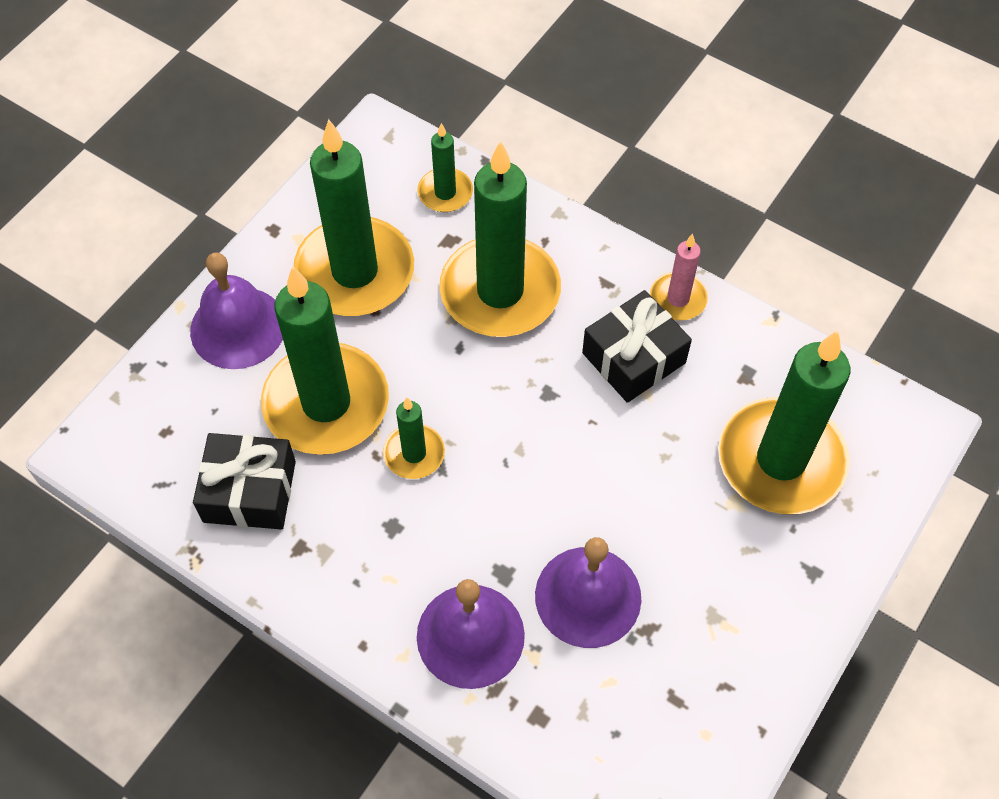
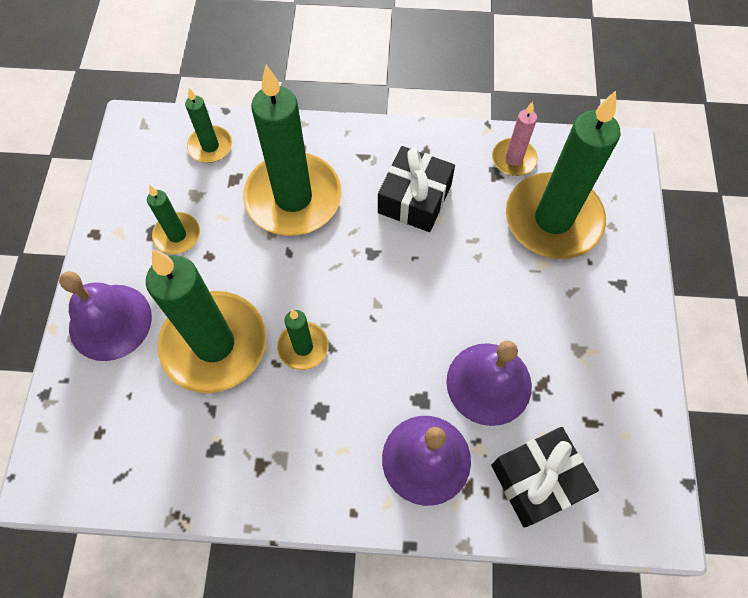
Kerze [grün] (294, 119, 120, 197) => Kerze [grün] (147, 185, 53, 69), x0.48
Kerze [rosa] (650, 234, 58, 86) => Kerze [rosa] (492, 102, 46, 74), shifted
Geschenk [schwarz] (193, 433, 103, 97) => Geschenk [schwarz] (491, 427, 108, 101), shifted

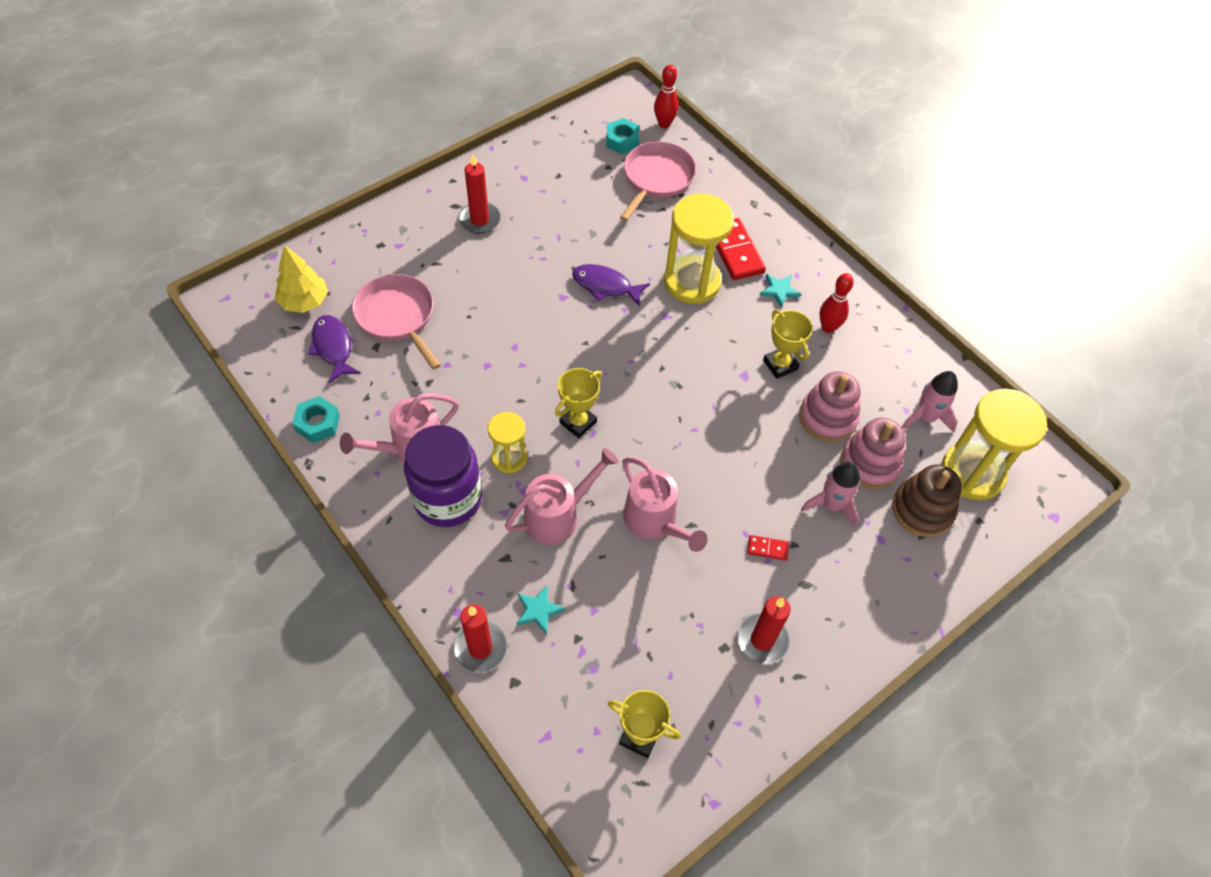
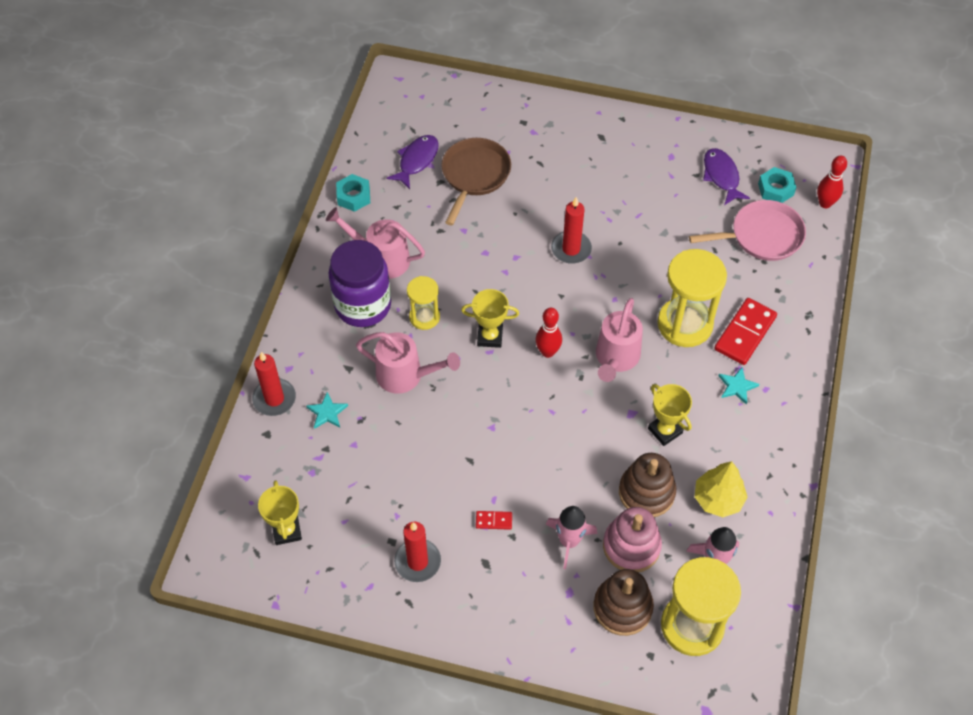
Kerze [rot] (458, 154, 43, 80) => Kerze [rot] (551, 197, 41, 67), shifted
Baum [gelb] (275, 245, 53, 68) => Baum [gelb] (694, 461, 53, 56), shifted
Fisch [lila] (572, 264, 78, 43) => Fisch [lila] (703, 148, 47, 57), shifted
Bowlingkegel [rot] (819, 273, 35, 60) => Bowlingkegel [rot] (536, 308, 26, 50), shifted
Pfanne [rosa] (352, 274, 89, 96) => Pfanne [braun] (441, 138, 70, 87)
Pokal [gelb] (763, 309, 50, 70) => Pokal [gelb] (648, 384, 44, 62), 60 degrees counterclockwise
Stapelspielzeug [rosa] (799, 371, 61, 71) => Stapelspielzeug [braun] (619, 453, 57, 64)
Gießkanne [rosa] (622, 457, 86, 95) => Gießkanne [rosa] (596, 298, 47, 84), shifted
Dominostein [rot] (747, 535, 42, 26) => Dominostein [rot] (476, 511, 36, 19), 60 degrees counterclockwise

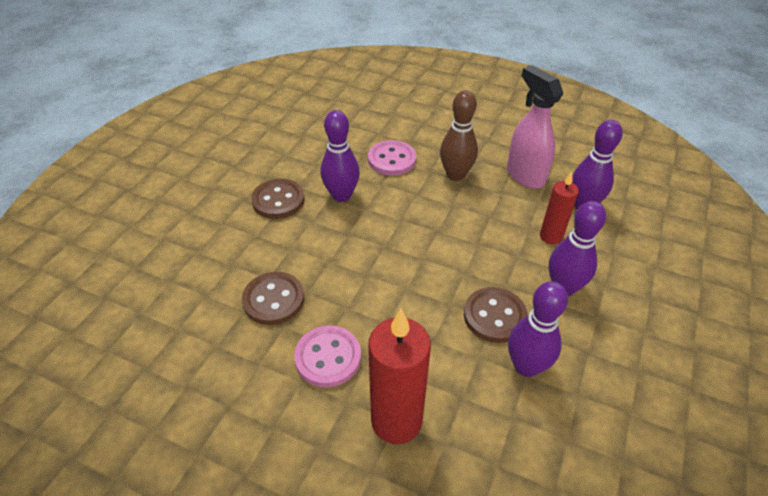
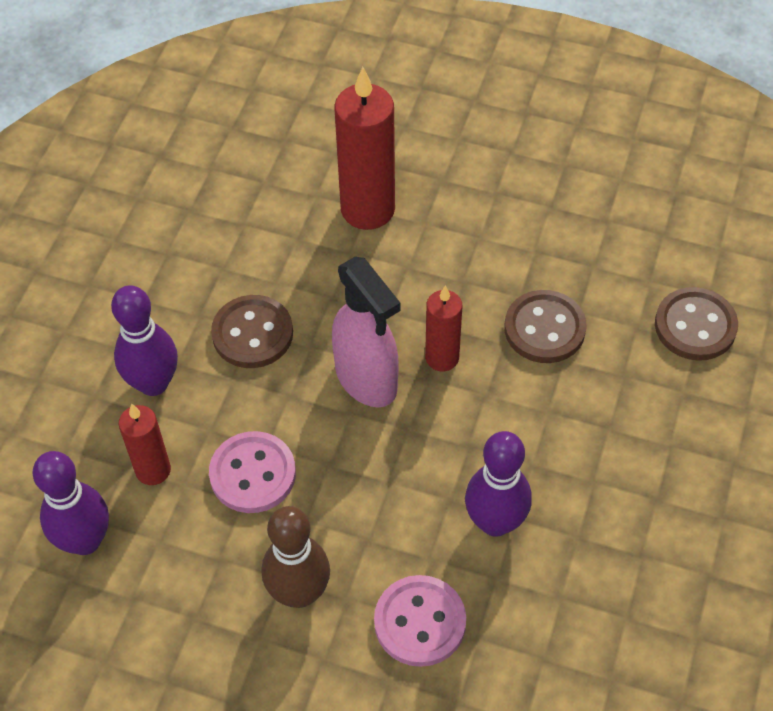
Sprühflasche [rosa] (507, 65, 56, 124) => Sprühflasche [rosa] (332, 257, 69, 150), shifted
Knopf [braun] (251, 179, 54, 40) => Knopf [braun] (655, 287, 83, 74), shifted
Bowlingkegel [lila] (508, 281, 60, 96) => nothing
Knopf [rosa] (294, 325, 67, 63) => Knopf [rosa] (209, 431, 87, 82), shifted
nothing => Kerze [rot] (425, 286, 37, 85)

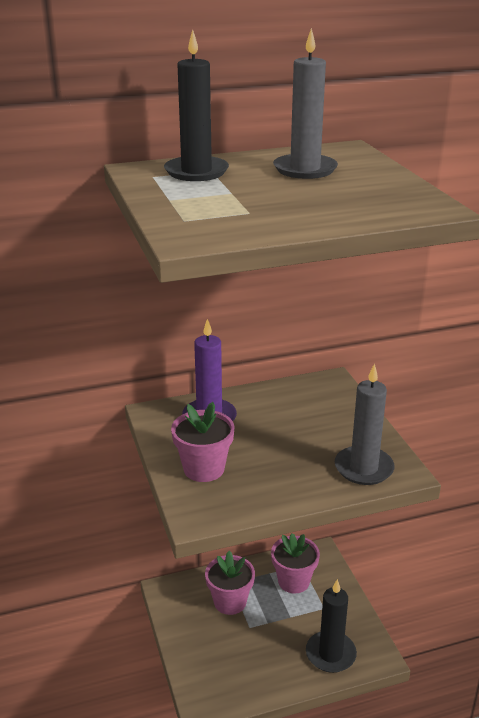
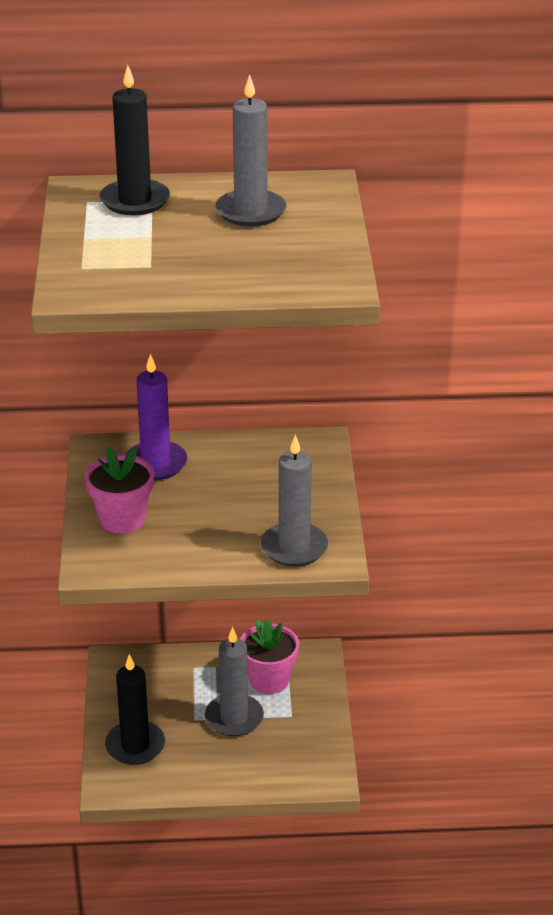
Blumentopf [rosa] (205, 551, 50, 64) => nothing
Kerze [schwarz] (306, 579, 51, 94) => Kerze [schwarz] (105, 654, 60, 111), shifted
nothing => Kerze [grau] (205, 627, 59, 110)

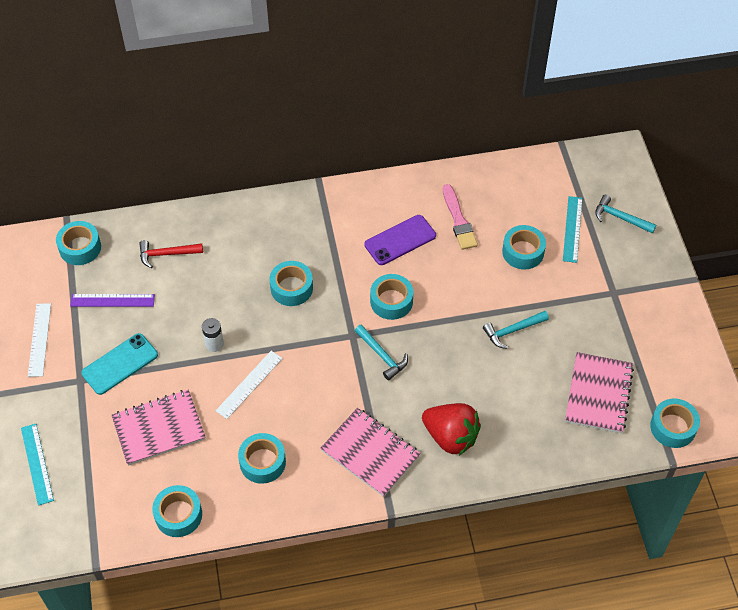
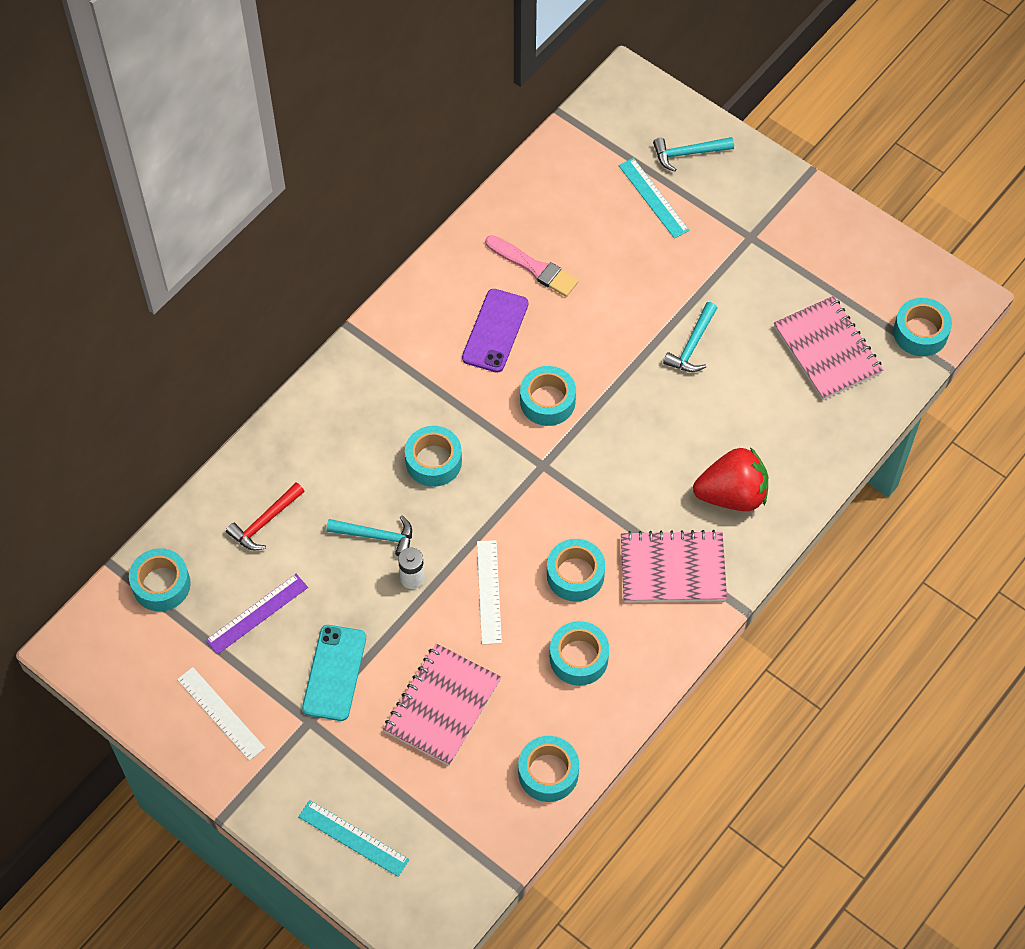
Klebeband [türkis] (502, 225, 44, 44) => Klebeband [türkis] (547, 539, 58, 63), shifted
Hammer [türkis] (355, 324, 53, 56) => Hammer [türkis] (326, 515, 86, 42), shifted

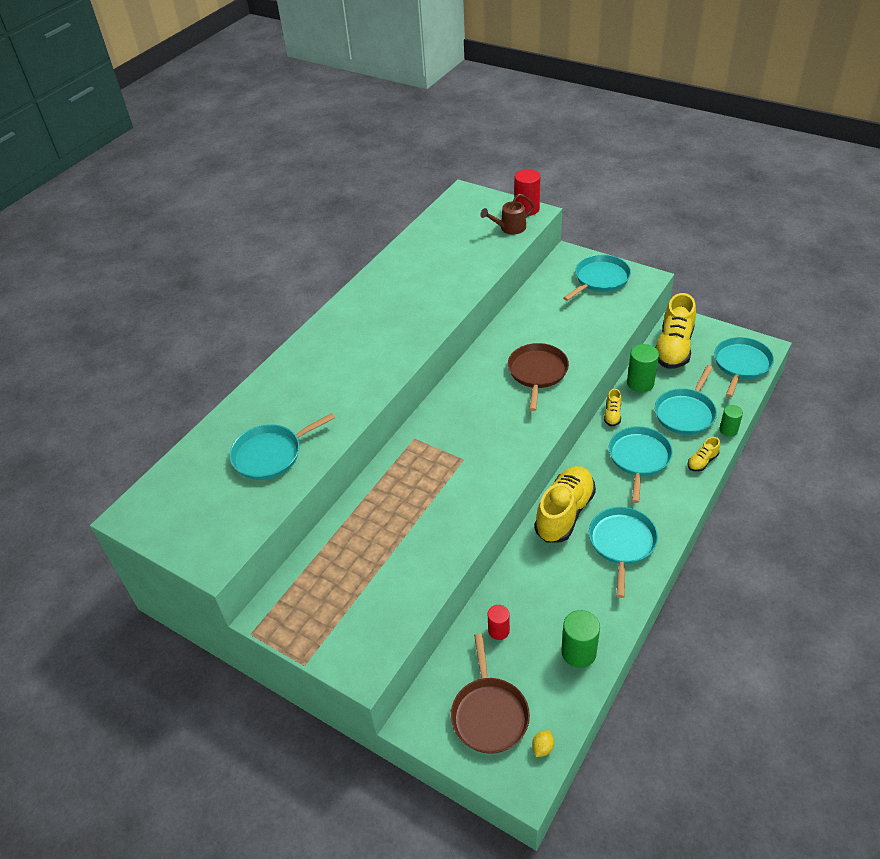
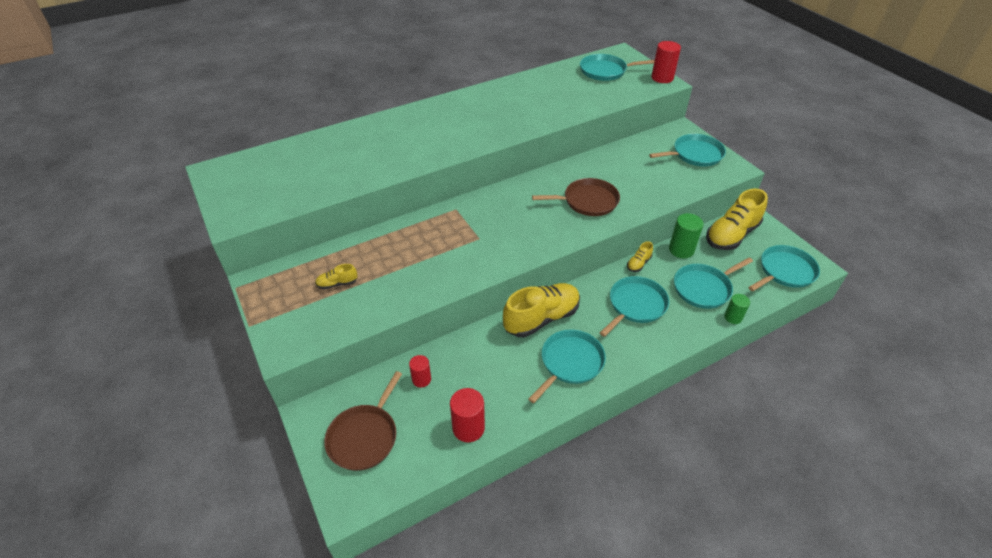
Gießkanne [braun] (480, 193, 54, 41) => nothing
Pfanne [braun] (508, 343, 61, 68) => Pfanne [braun] (532, 178, 88, 38), 45 degrees clockwise
Pfanne [türkis] (229, 413, 106, 67) => Pfanne [türkis] (580, 54, 75, 27), shifted
Schuh [gelb] (688, 437, 32, 35) => Schuh [gelb] (315, 264, 42, 26), shifted
Vollzylinder [grün] (561, 610, 39, 58) => Vollzylinder [rot] (450, 388, 35, 54)
Zitrone [gelb] (532, 730, 22, 27) => nothing

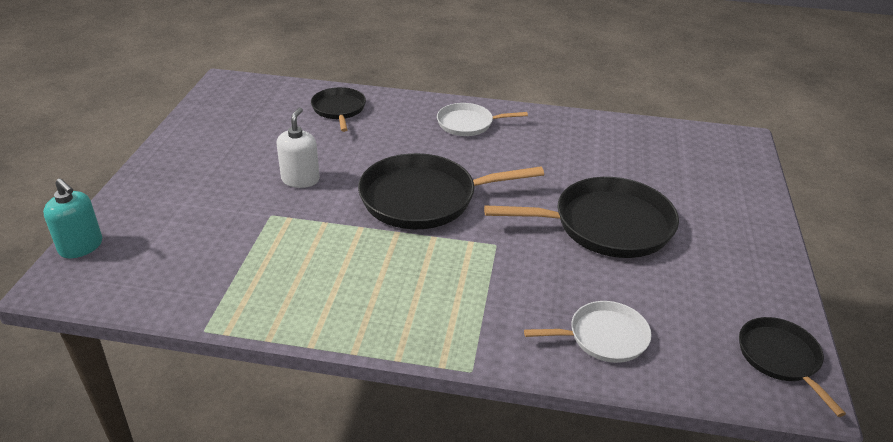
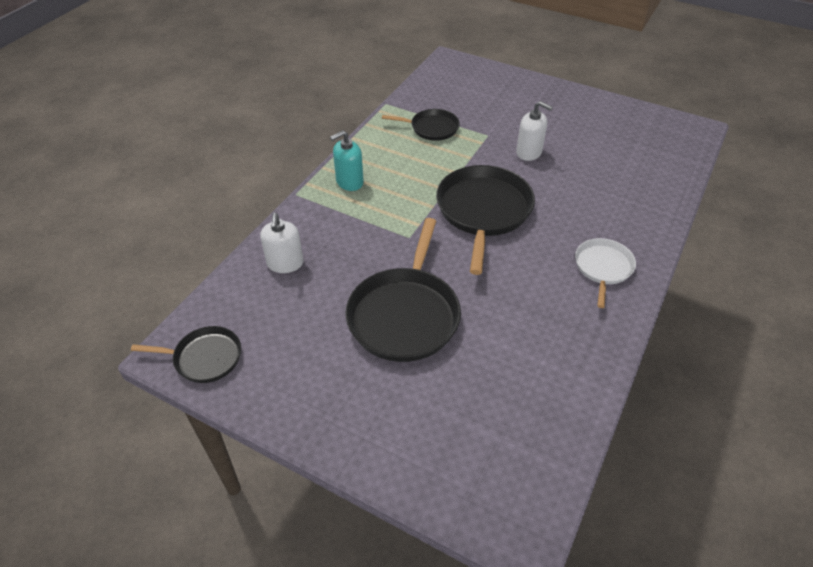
Pfanne [schwarz] (311, 87, 55, 45) => Pfanne [schwarz] (382, 109, 78, 32), shifted
Seifenspender [türkis] (43, 178, 59, 80) => Seifenspender [türkis] (330, 130, 34, 61), shifted
Pfanne [weiß] (524, 301, 128, 62) => Seifenspender [weiß] (260, 213, 44, 60)

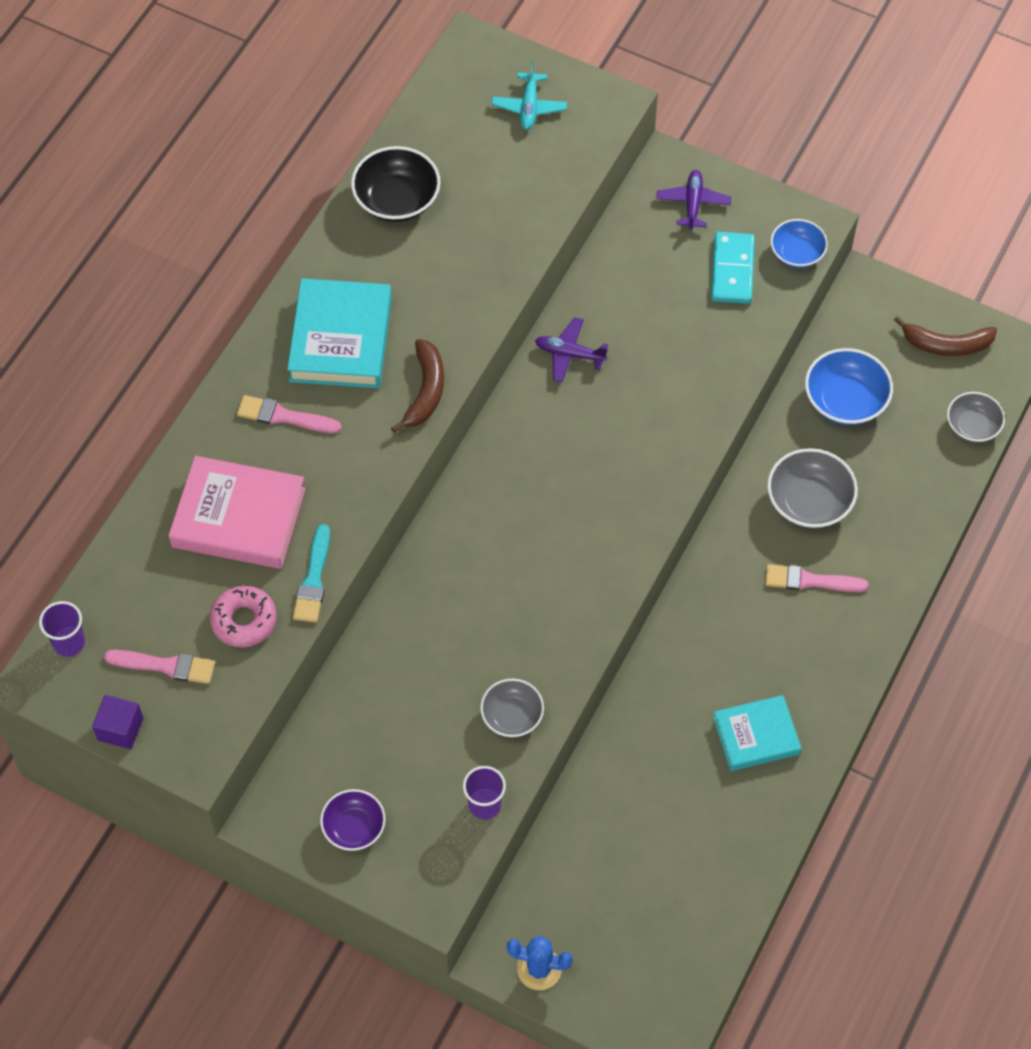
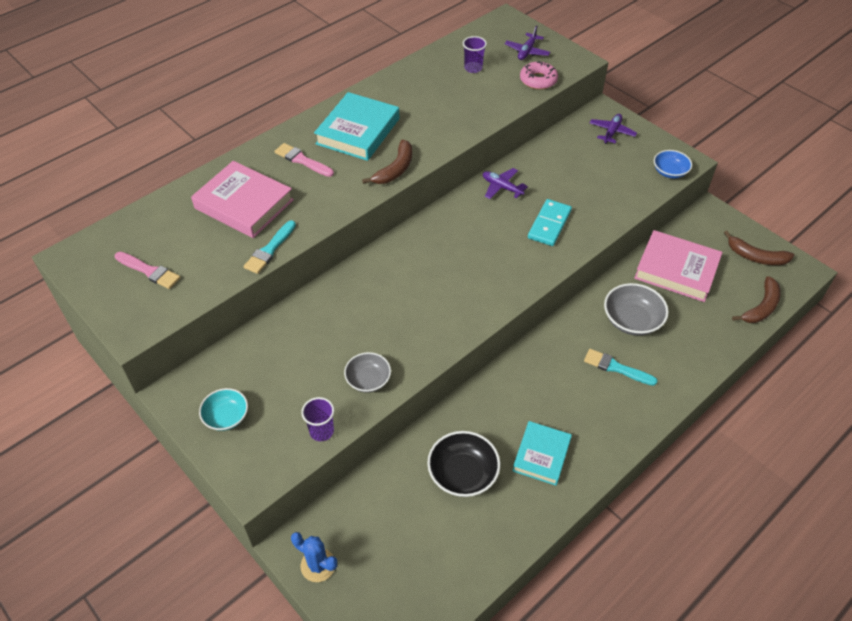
Flugzeug [türkis] (492, 61, 75, 69) => Flugzeug [lila] (505, 25, 45, 35)
Schüssel [schwarz] (351, 146, 89, 76) => Schüssel [schwarz] (427, 431, 73, 66), shifted
Dominostein [türkis] (711, 232, 44, 72) => Dominostein [türkis] (528, 199, 44, 47), shifted
Schüssel [blau] (805, 348, 88, 77) => Buch [rosa] (634, 230, 88, 72)
Schüssel [grau] (947, 392, 58, 51) => Banane [braun] (732, 276, 49, 47)
Pinsel [rosa] (765, 564, 104, 28) => Pinsel [türkis] (584, 349, 74, 37)
Donut [rosa] (210, 586, 67, 61) => Donut [rosa] (520, 61, 38, 29), shifted
Becher [lila] (39, 601, 46, 56) => Becher [lila] (463, 36, 24, 37), shifted
Kubus [lila] (92, 695, 51, 54) => nothing
Buch [türkis] (713, 695, 88, 76) => Buch [türkis] (512, 421, 60, 65), 75 degrees counterclockwise
Schüssel [lila] (320, 789, 66, 62) => Schüssel [türkis] (199, 388, 49, 43)

